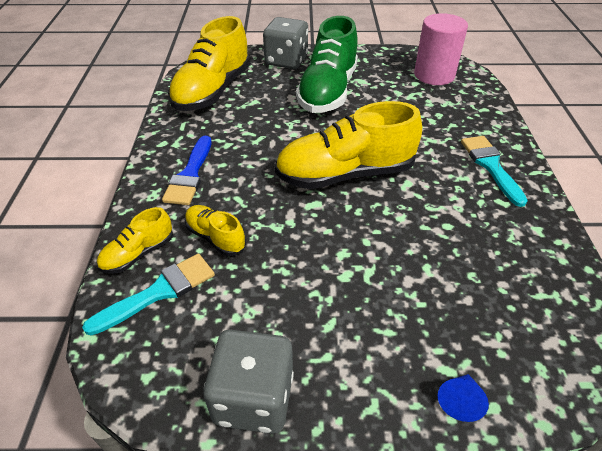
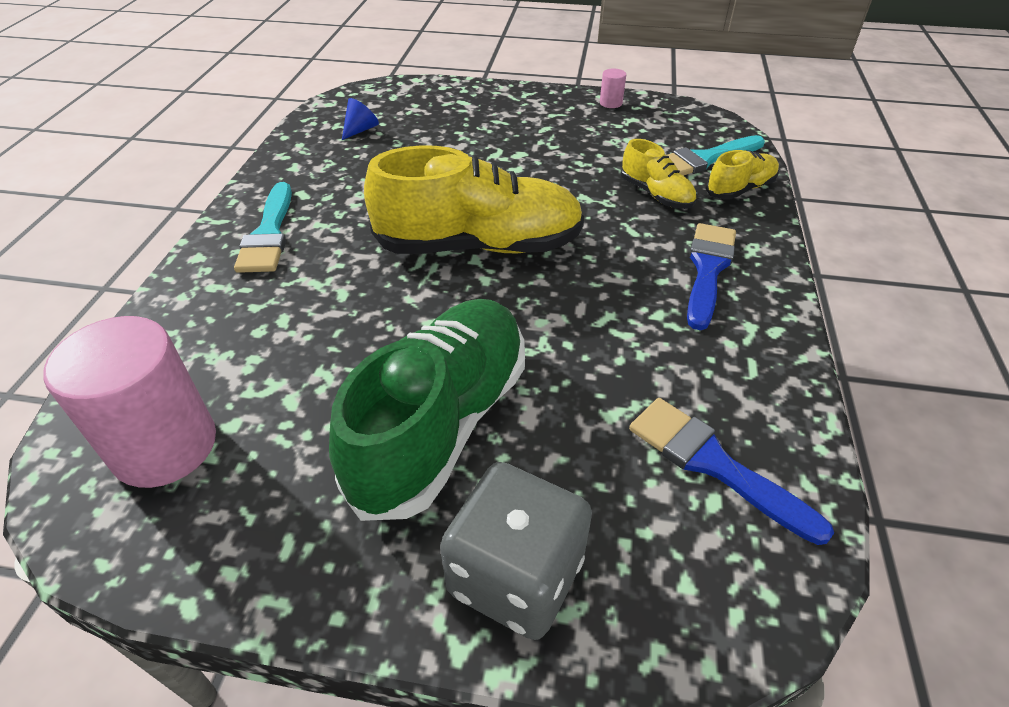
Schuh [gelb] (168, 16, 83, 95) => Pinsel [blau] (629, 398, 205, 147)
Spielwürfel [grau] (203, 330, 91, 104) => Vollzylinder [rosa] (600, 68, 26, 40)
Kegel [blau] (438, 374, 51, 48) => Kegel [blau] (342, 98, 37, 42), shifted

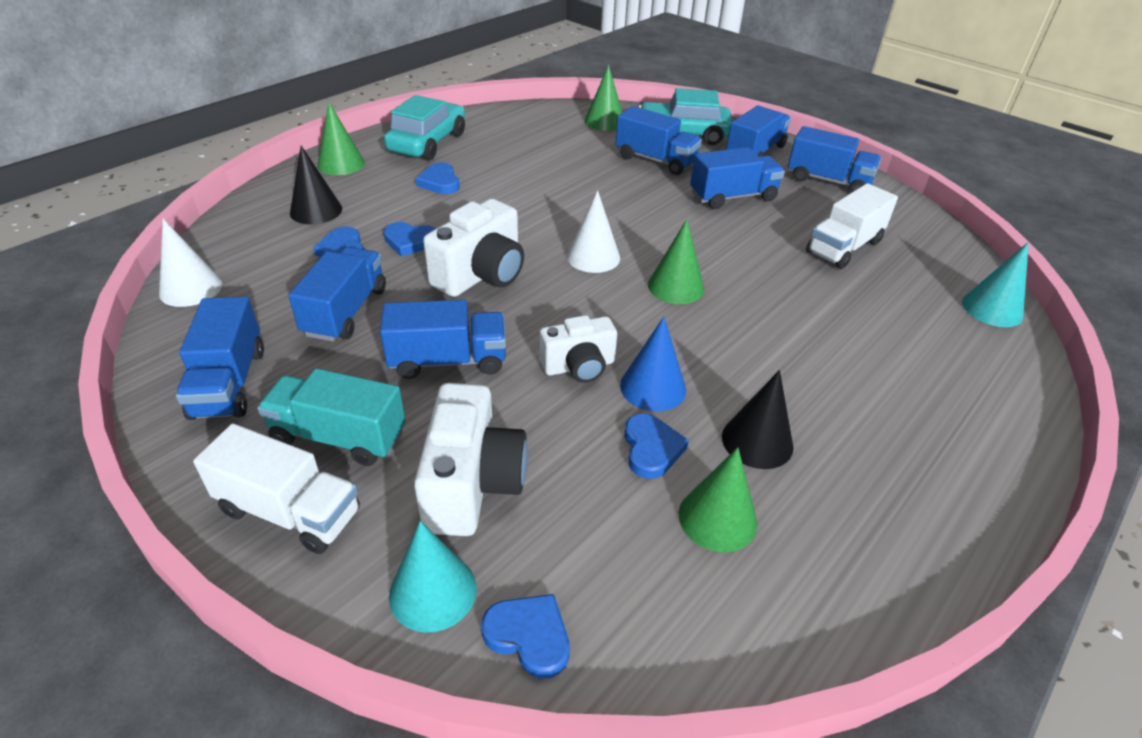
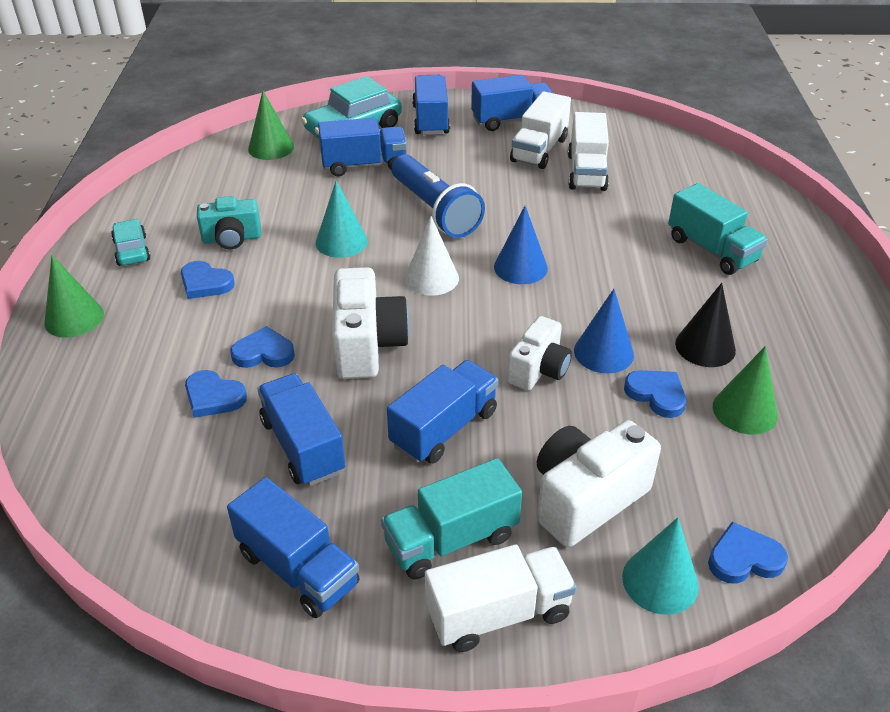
Auto [türkis] (384, 95, 81, 65) => Auto [türkis] (111, 219, 39, 47), x0.56
Kegel [schwarz] (290, 146, 52, 78) => nothing
Lastwagen [blau] (690, 147, 95, 62) => nothing
Kegel [weiß] (159, 218, 63, 89) => nothing
Kegel [grün] (648, 219, 56, 85) => Kegel [blau] (494, 206, 54, 78)
Herz [blau] (383, 222, 53, 34) => Herz [blau] (230, 326, 65, 42), 150 degrees counterclockwise
Kegel [türkis] (962, 242, 67, 85) => Kegel [türkis] (316, 181, 52, 77), shifted
Kamera [weiß] (414, 383, 114, 153) => Kamera [weiß] (537, 420, 124, 127), 90 degrees counterclockwise
nothing => Lastwagen [weiß] (510, 91, 61, 78)
nothing => Taschenlampe [blau] (392, 154, 93, 84)
nothing => Lastwagen [türkis] (668, 183, 100, 92)
nothing => Kamera [türkis] (197, 196, 64, 53)

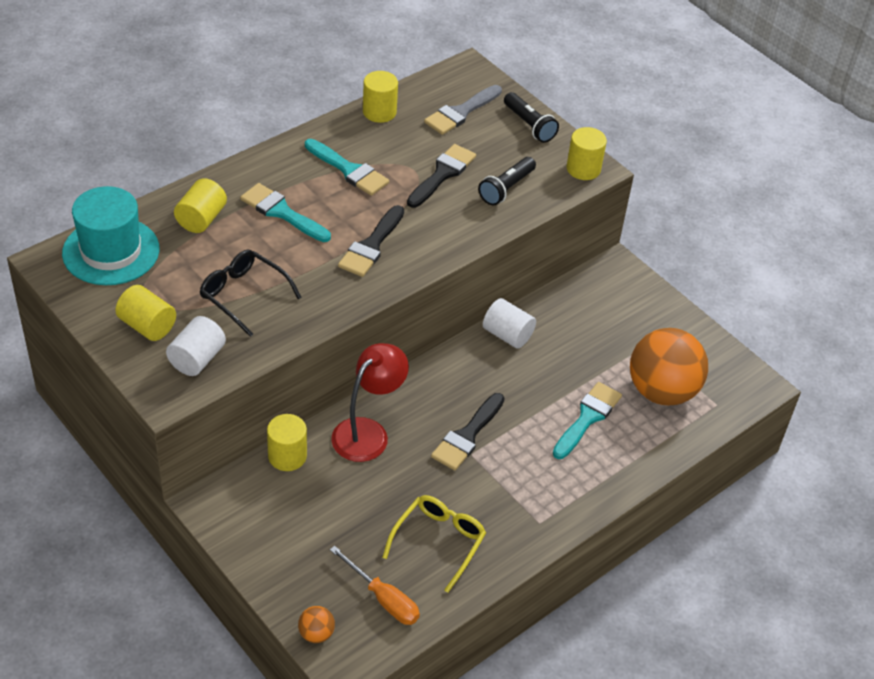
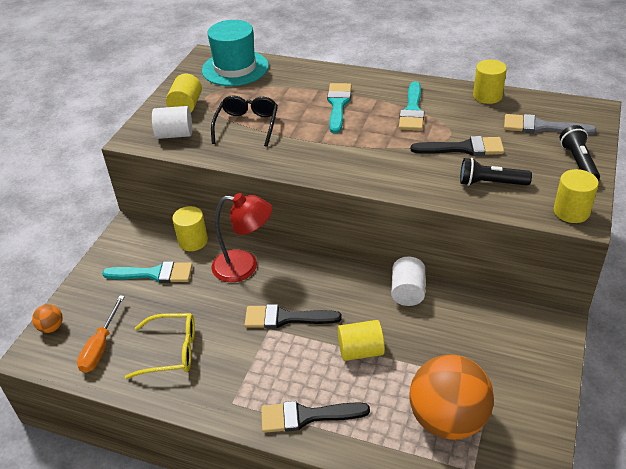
Taschenlampe [schwarz] (504, 92, 55, 51) => Taschenlampe [schwarz] (560, 125, 40, 56), 150 degrees clockwise
Vollzylinder [gelb] (174, 178, 53, 55) => Vollzylinder [gelb] (338, 320, 47, 41), shifted
Pinsel [schwarz] (338, 205, 66, 72) => Pinsel [schwarz] (261, 401, 109, 32), shifted
Pinsel [türkis] (553, 382, 69, 77) => Pinsel [türkis] (102, 261, 90, 22), shifted

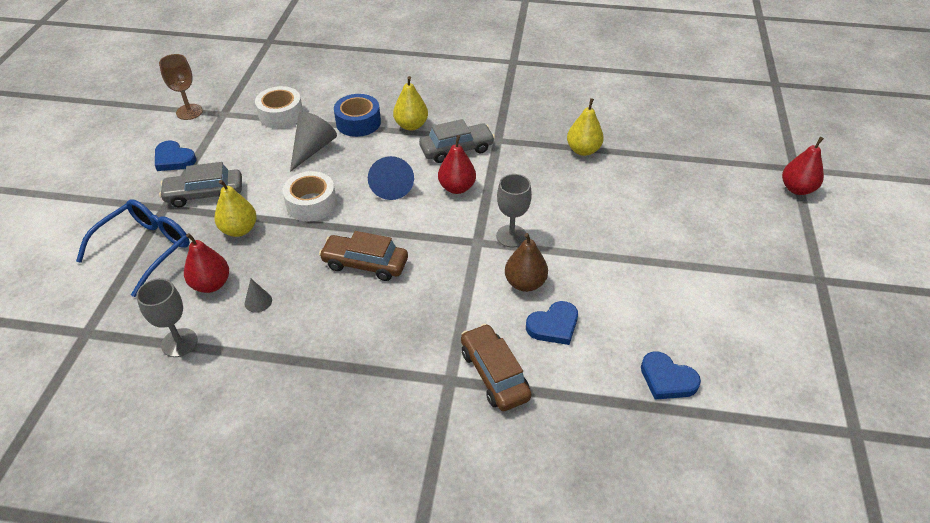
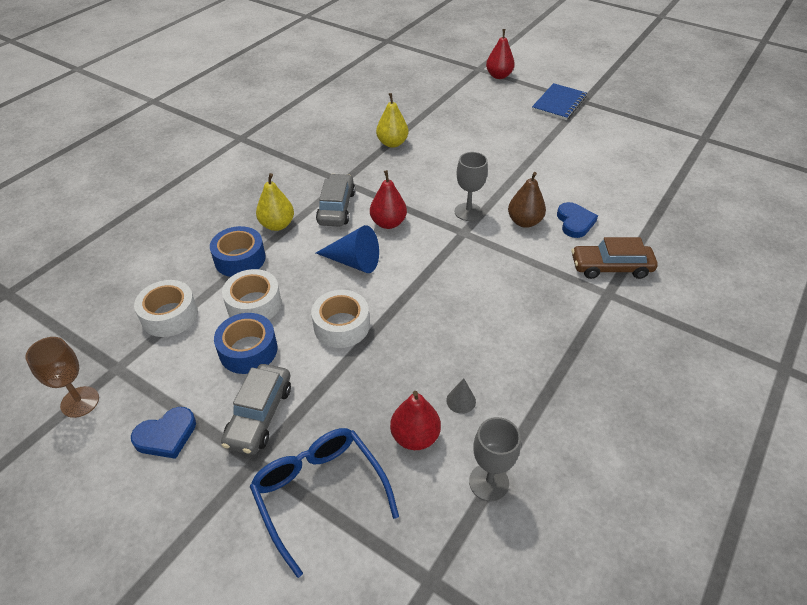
Kegel [grau] (290, 112, 47, 60) => Klebeband [weiß] (222, 269, 59, 51)
Birne [gelb] (214, 180, 43, 57) => nothing
Auto [braun] (319, 231, 89, 50) => nothing
Herz [blau] (641, 352, 60, 48) => nothing
nothing => Notizbuch [blau] (532, 83, 55, 37)
nothing => Klebeband [blau] (214, 313, 64, 61)

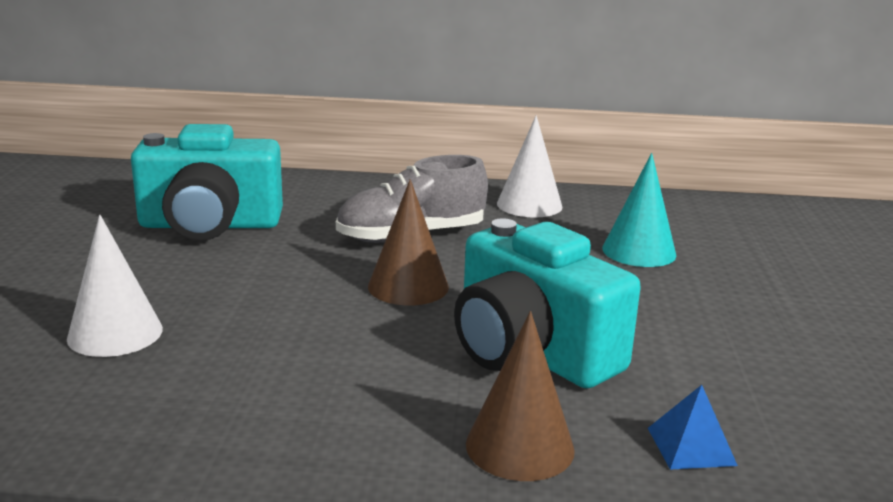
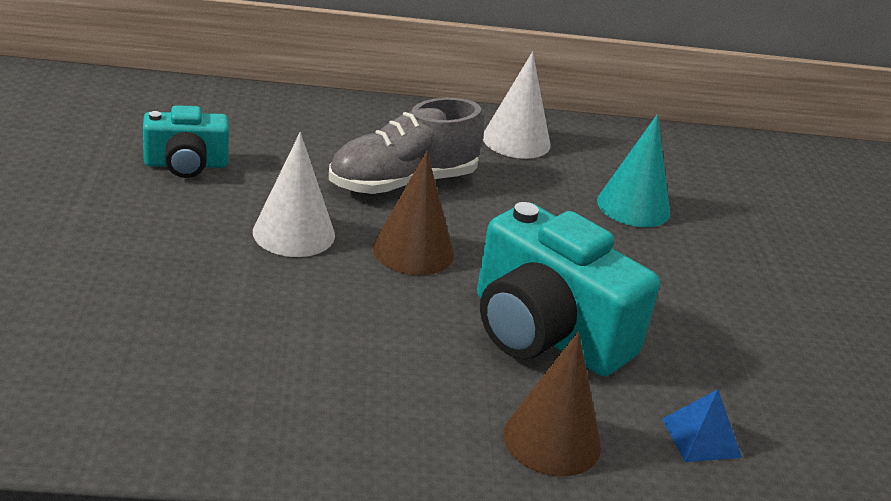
Kamera [türkis] (131, 124, 152, 117) => Kamera [türkis] (143, 105, 86, 73), x0.55
Kegel [weiß] (67, 214, 96, 143) => Kegel [weiß] (253, 132, 82, 125), shifted

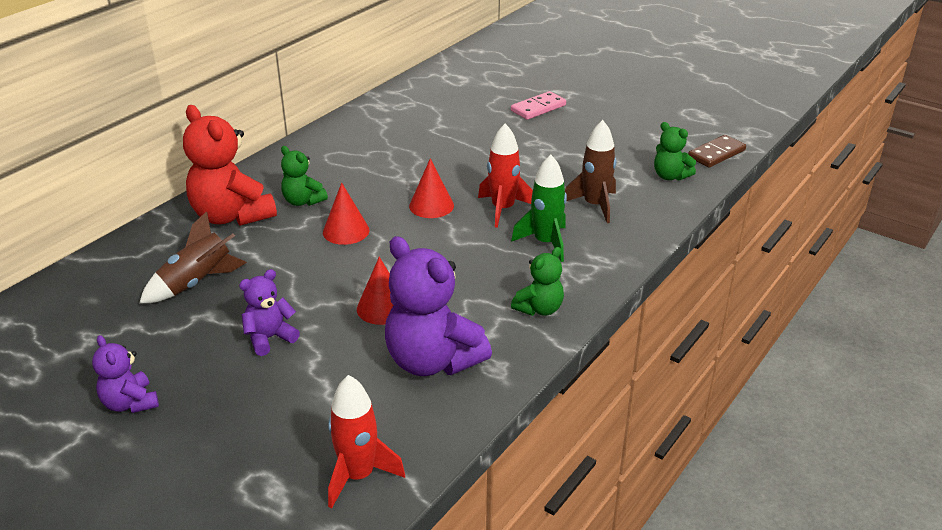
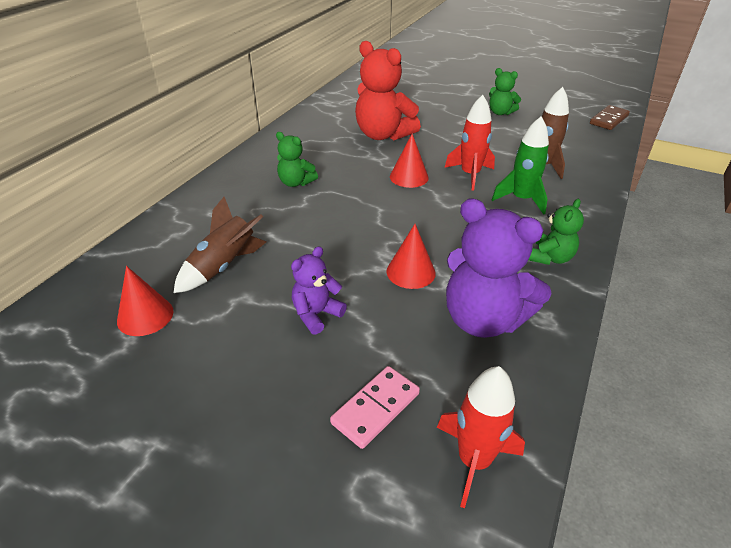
Dominostein [rosa] (511, 91, 55, 29) => Dominostein [rosa] (330, 366, 90, 83), shifted
Teddybär [rot] (183, 105, 94, 121) => Teddybär [rot] (355, 41, 66, 99), shifted
Teddybär [grün] (654, 122, 42, 59) => Teddybär [grün] (489, 68, 32, 47), shifted
Kegel [rot] (323, 183, 47, 62) => Kegel [rot] (117, 266, 56, 70), shifted
Teddybär [lila] (92, 335, 67, 78) => nothing

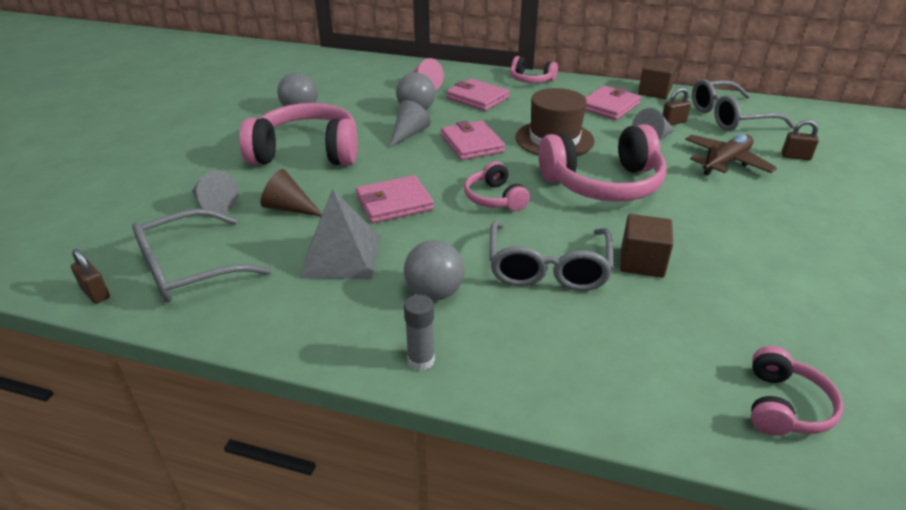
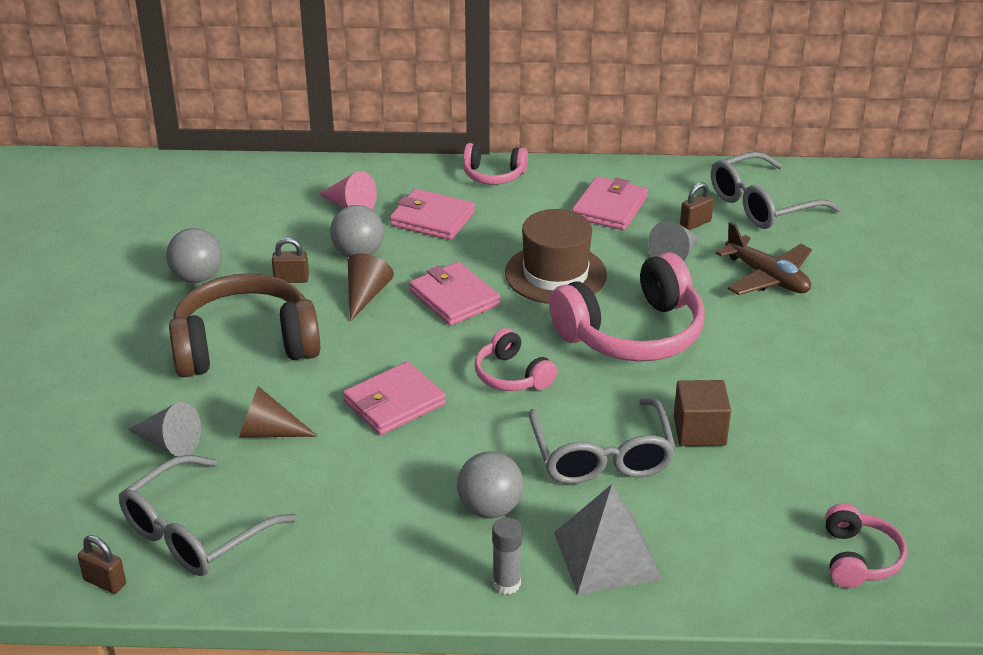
Kubus [braun] (638, 59, 39, 40) => nothing
Kegel [grau] (389, 100, 42, 48) => Kegel [braun] (348, 253, 46, 68)
Kopfhörer [rosa] (239, 103, 119, 62) => Kopfhörer [braun] (169, 273, 151, 104)
Vorhängeschloss [braun] (781, 120, 38, 40) => Vorhängeschloss [braun] (272, 238, 37, 45), shifted
Flugzeug [braun] (685, 134, 92, 42) => Flugzeug [braun] (716, 222, 96, 73), 105 degrees clockwise
Pyramide [grau] (299, 189, 81, 90) => Pyramide [grau] (554, 484, 108, 111), shifted

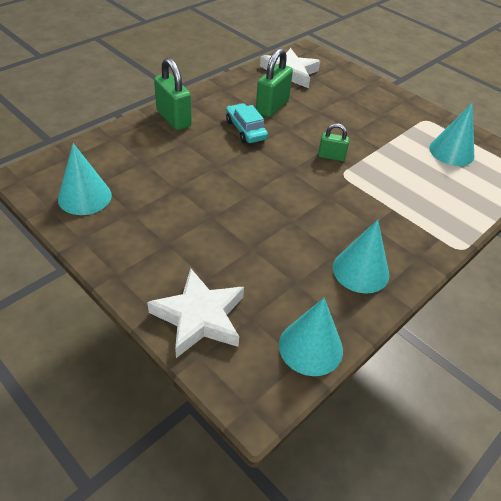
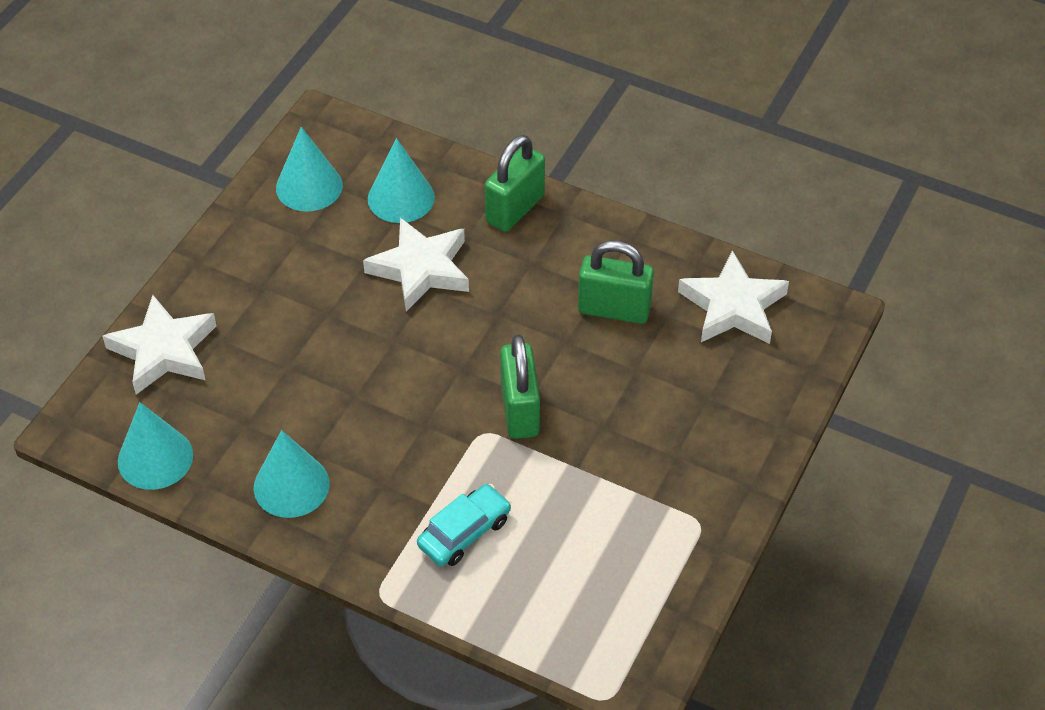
Auto [türkis] (226, 103, 42, 40) => Auto [türkis] (417, 484, 94, 82), shifted
Kegel [türkis] (429, 103, 45, 63) => Kegel [türkis] (368, 138, 67, 85), shifted
Vorhängeschloss [grün] (318, 123, 32, 38) => Vorhängeschloss [grün] (500, 334, 40, 105), x1.71
nothing => Stern [weiß] (363, 218, 106, 94)

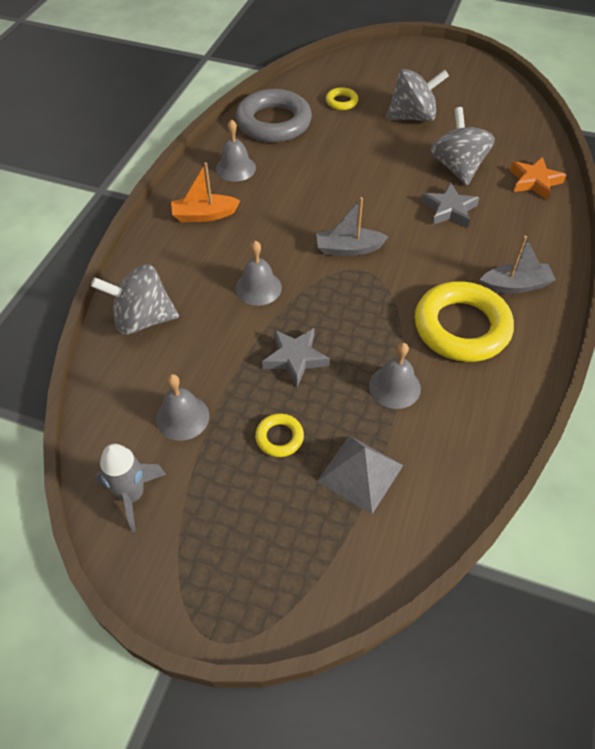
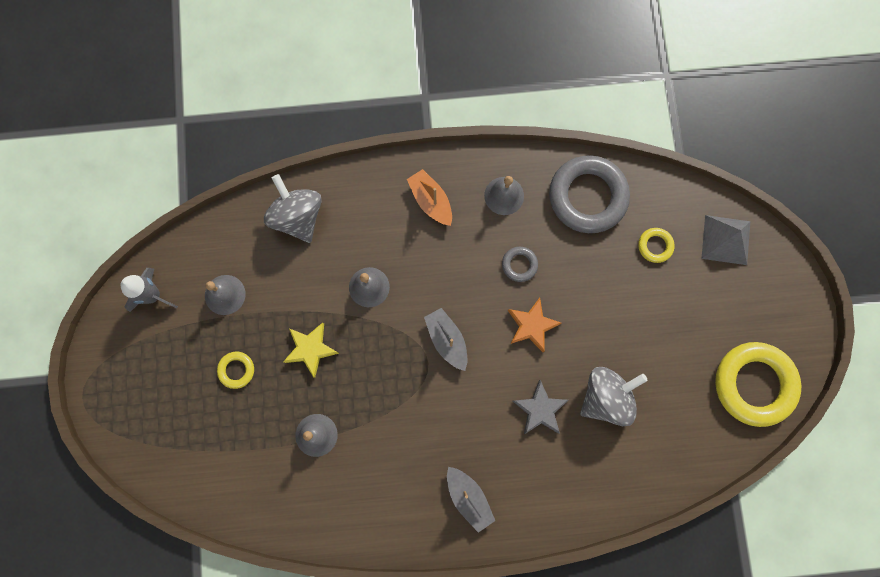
Kreisel [grau] (386, 69, 63, 52) => nothing
Stern [orange] (510, 157, 56, 43) => Stern [orange] (508, 298, 54, 54), shifted
Ring [gelb] (415, 281, 99, 81) => Ring [gelb] (715, 342, 86, 85), shifted
Stern [grau] (262, 328, 68, 59) => Stern [gelb] (283, 323, 56, 55)
Pyramide [grau] (317, 435, 86, 79) => Pyramide [grau] (701, 215, 49, 50), shifted
nothing => Ring [grau] (502, 247, 36, 35)

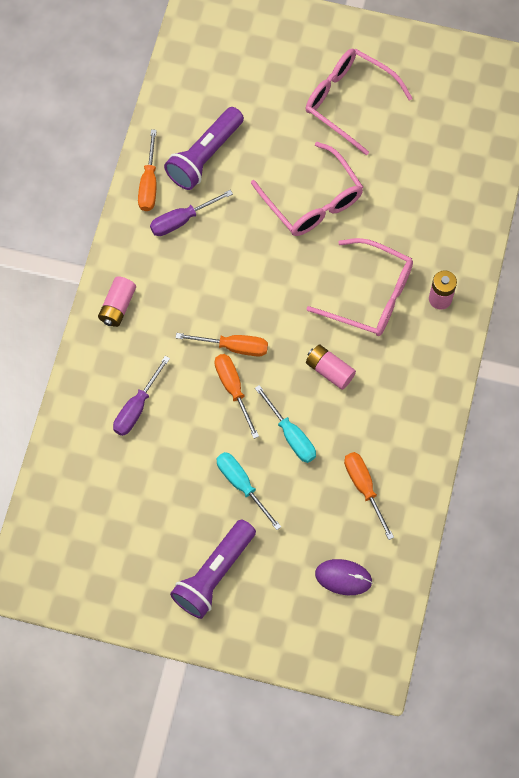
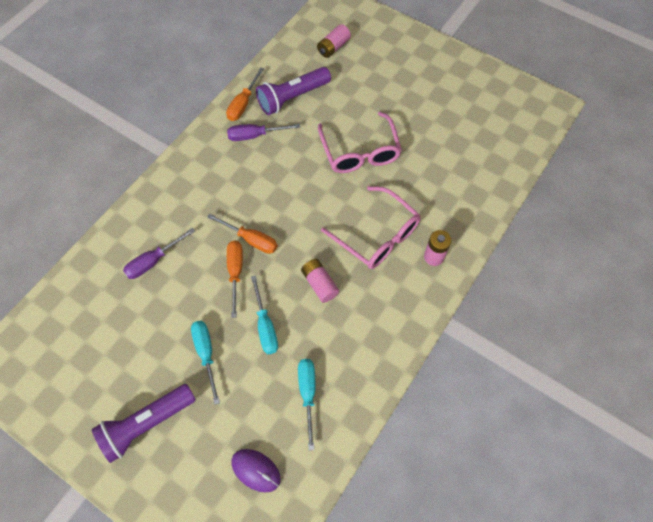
Brille [rosa] (306, 49, 107, 106) => nothing
Batterie [rosa] (98, 276, 38, 51) => Batterie [rosa] (317, 24, 34, 34), shifted
Schraubenzieher [orange] (344, 452, 50, 88) => Schraubenzieher [türkis] (298, 359, 18, 92)

